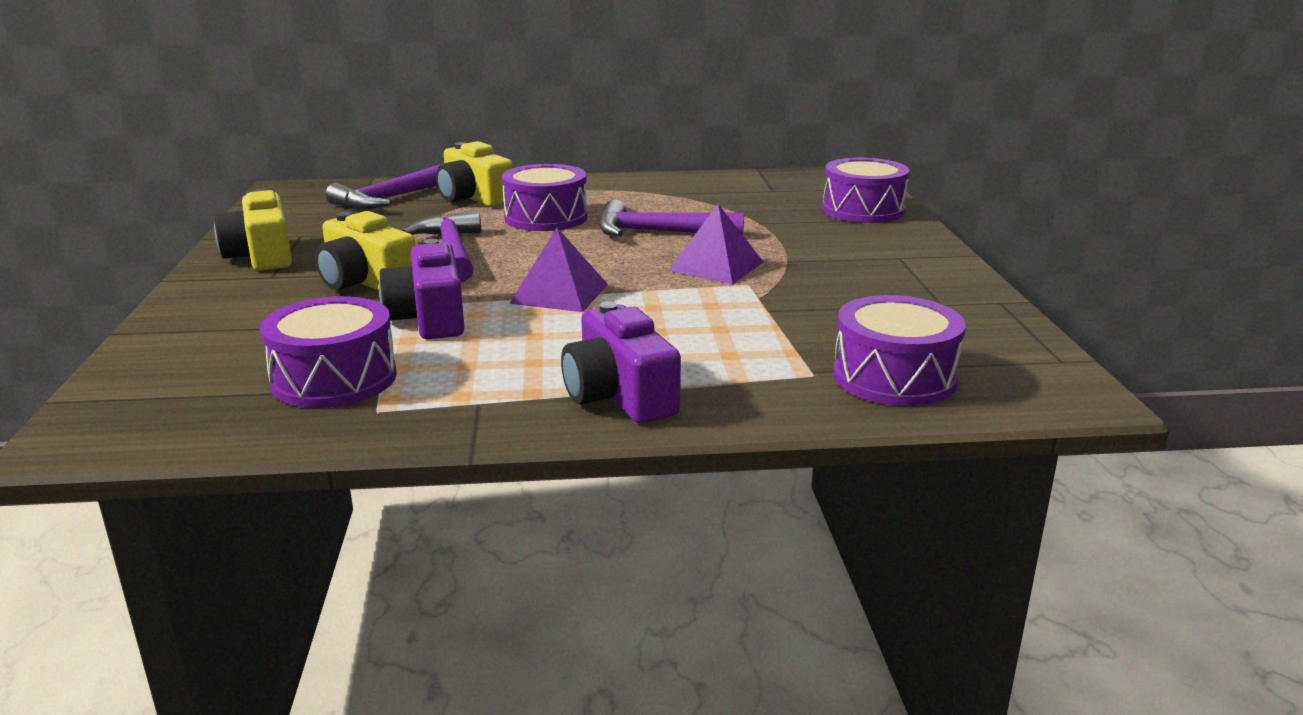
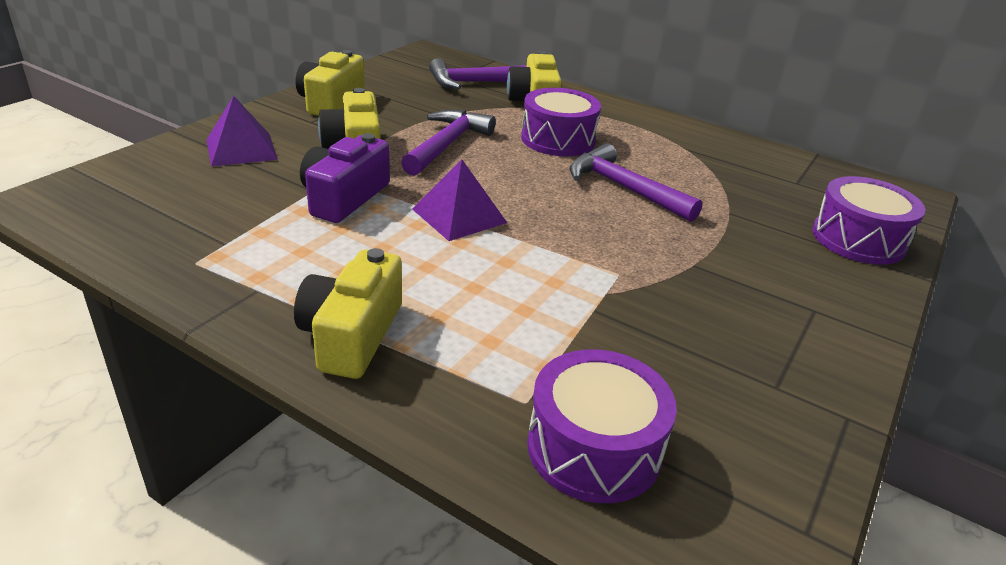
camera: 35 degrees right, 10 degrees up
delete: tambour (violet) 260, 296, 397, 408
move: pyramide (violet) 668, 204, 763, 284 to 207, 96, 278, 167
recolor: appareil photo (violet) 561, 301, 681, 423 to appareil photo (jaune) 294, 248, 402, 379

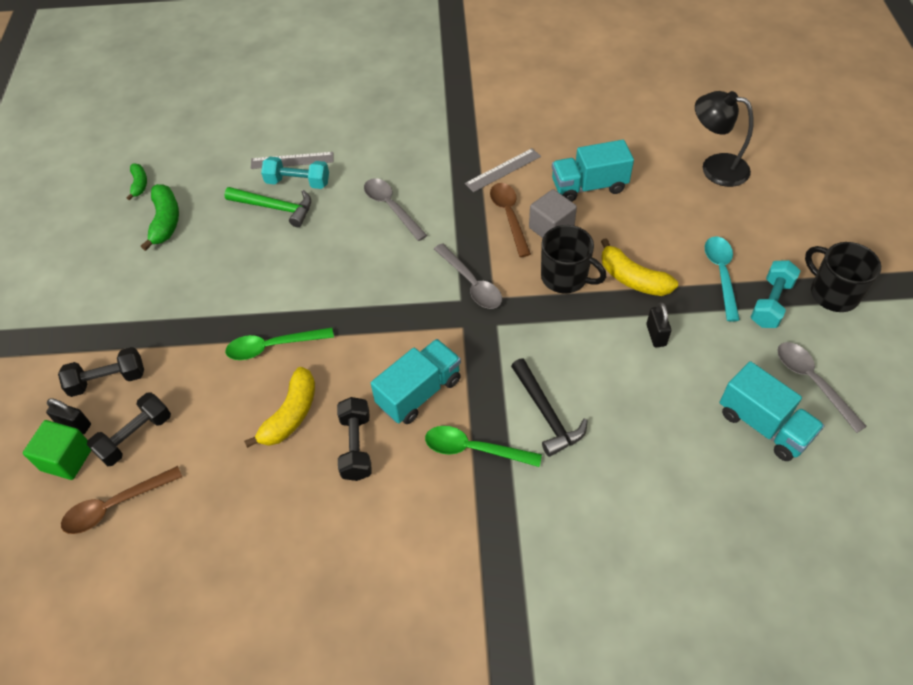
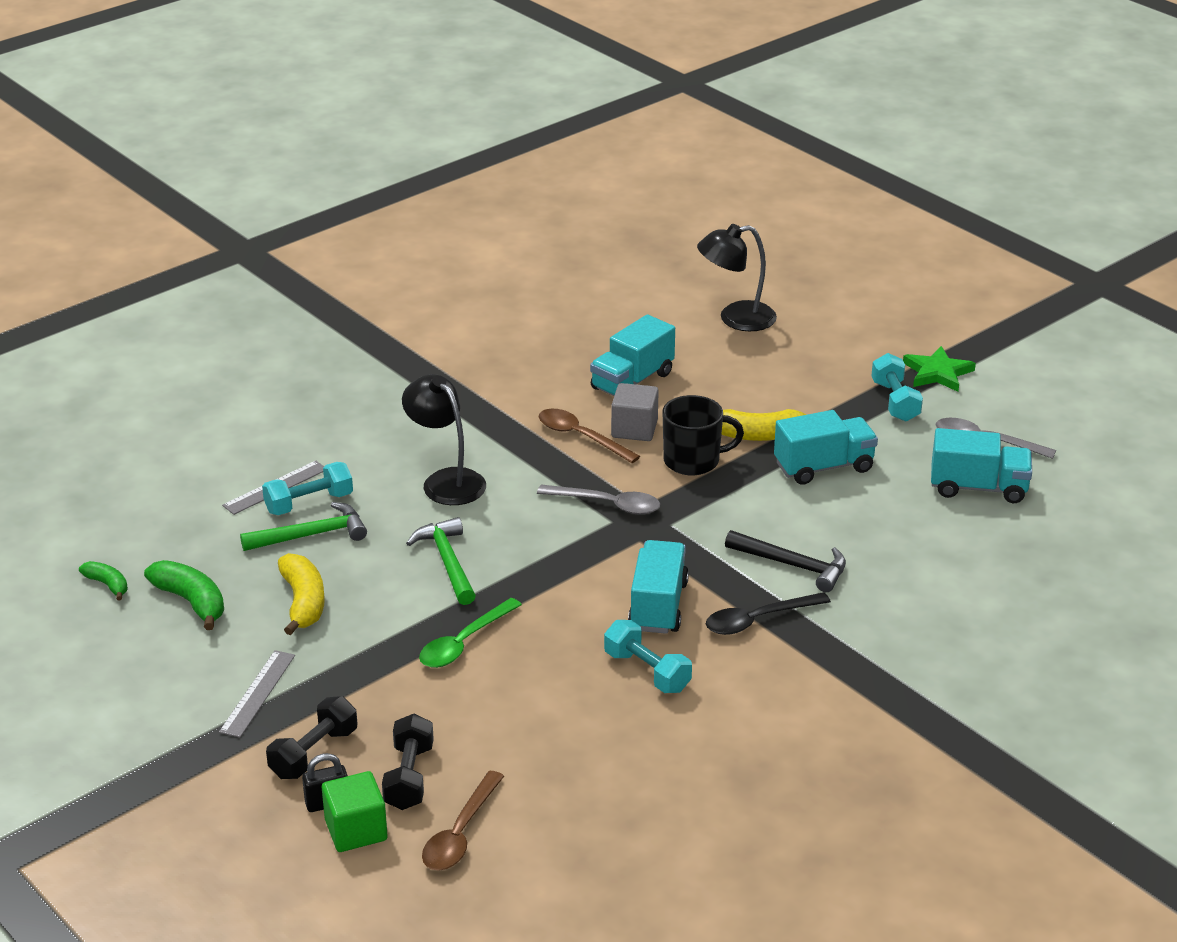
camera: 40 degrees left, 20 degrees down
delete: cuillère (turquoise) 705, 236, 740, 321
insert: marteau (vert) 406, 517, 476, 605
move: règle (gris) 465, 148, 541, 192 to 219, 650, 295, 737; banane (jaune) 244, 367, 315, 448 to 278, 553, 325, 635
replace: cuillère (gris) 364, 178, 427, 241 to lampe (noir) 402, 374, 486, 505; tasse (noir) 805, 242, 881, 312 to étoile (vert) 903, 346, 976, 392; cadenas (noir) 646, 302, 671, 348 to camion (turquoise) 774, 410, 878, 485
recolor: haltère (noir) 337, 397, 372, 481 to haltère (turquoise) 604, 620, 692, 693; cuillère (vert) 425, 426, 542, 467 to cuillère (noir) 706, 592, 831, 635

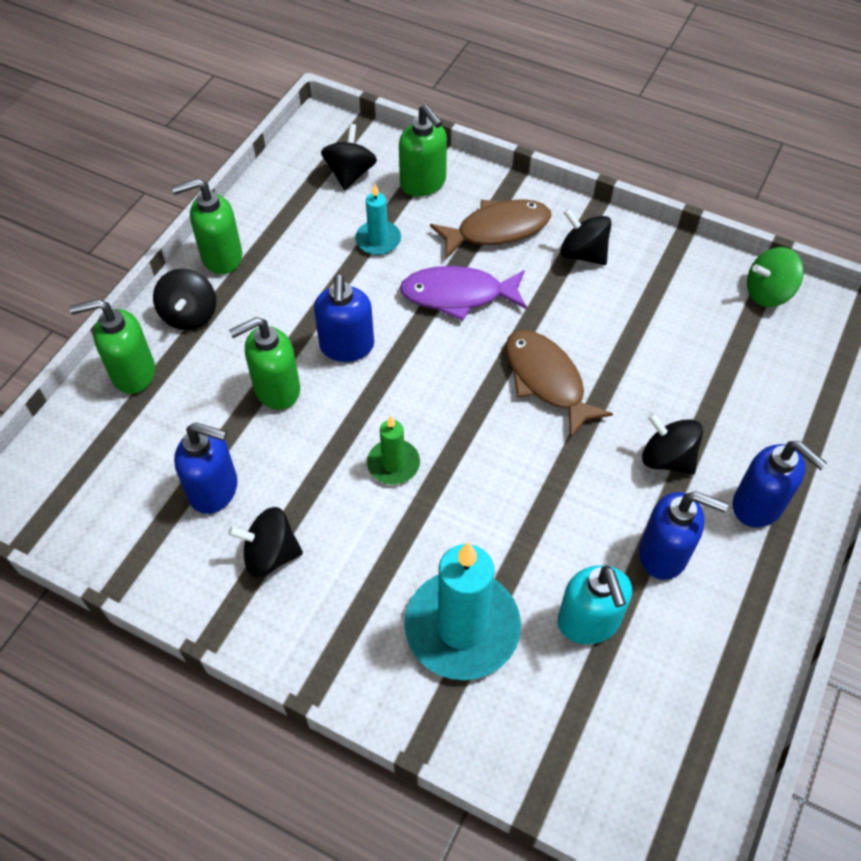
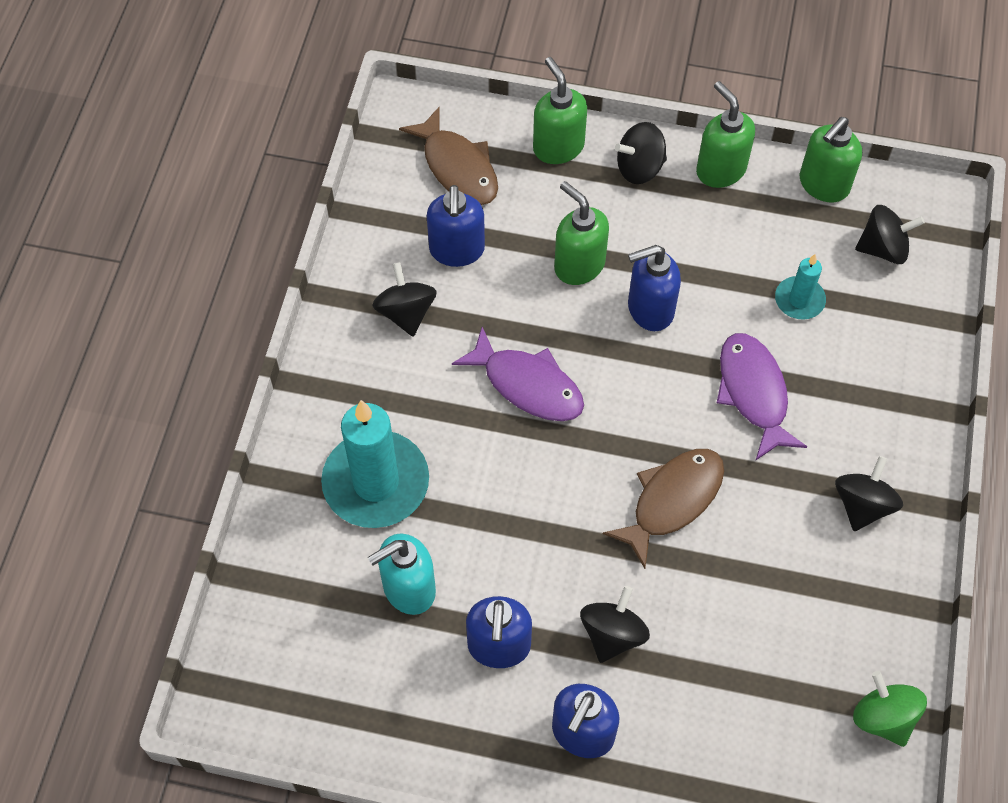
camera: 75 degrees right, 5 degrees up
move: distributeur de savon (vert) 399, 104, 447, 196 to 800, 117, 862, 202; poisson (marron) 430, 199, 551, 258 to 399, 107, 498, 205
replace: bougie (vert) 367, 416, 420, 485 to poisson (violet) 452, 327, 584, 421

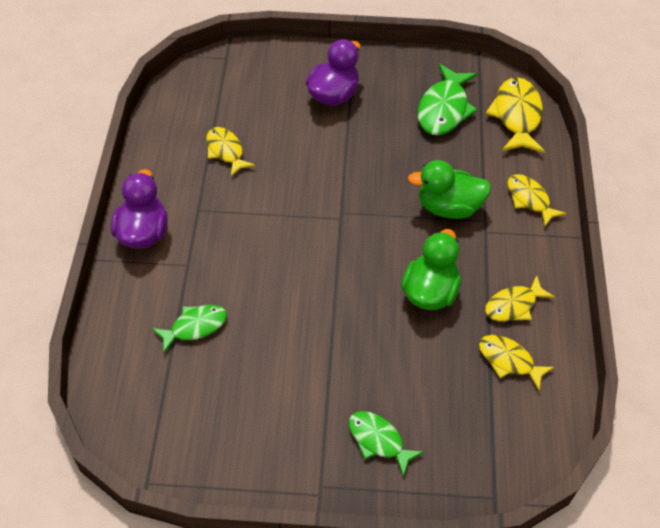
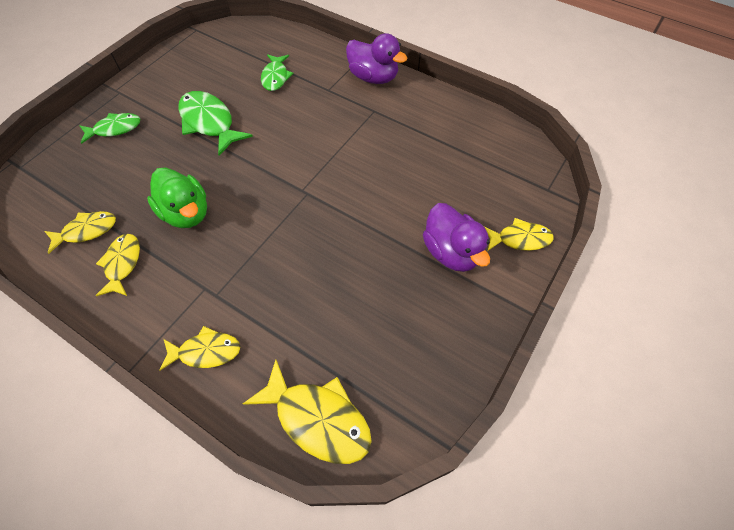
camera: 120 degrees right, 5 degrees up
delete: canard (vert) 408, 160, 491, 219
move: poisson (vert) 418, 64, 478, 135 to 178, 91, 253, 156; poisson (jaune) 206, 127, 255, 176 to 484, 218, 554, 251

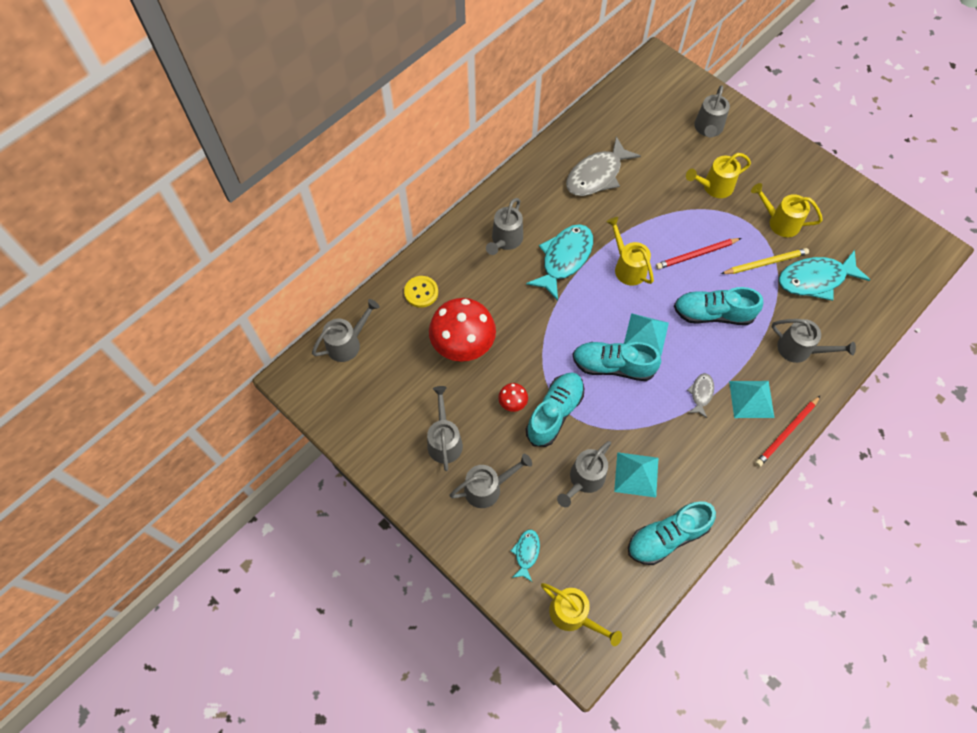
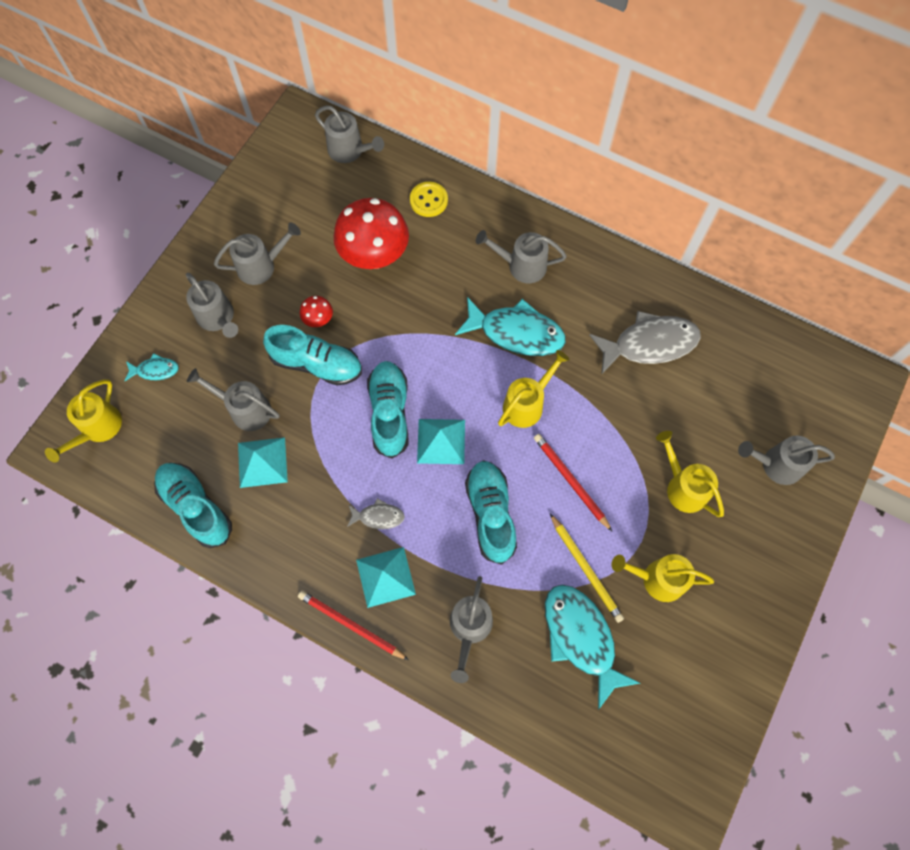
camera: 75 degrees right, 5 degrees up
rotate: poisson (gris) 566, 136, 641, 196 = 589, 311, 701, 375 135 degrees clockwise; arrosoir (jaune) 751, 183, 823, 237 = 612, 554, 714, 602 90 degrees counterclockwise

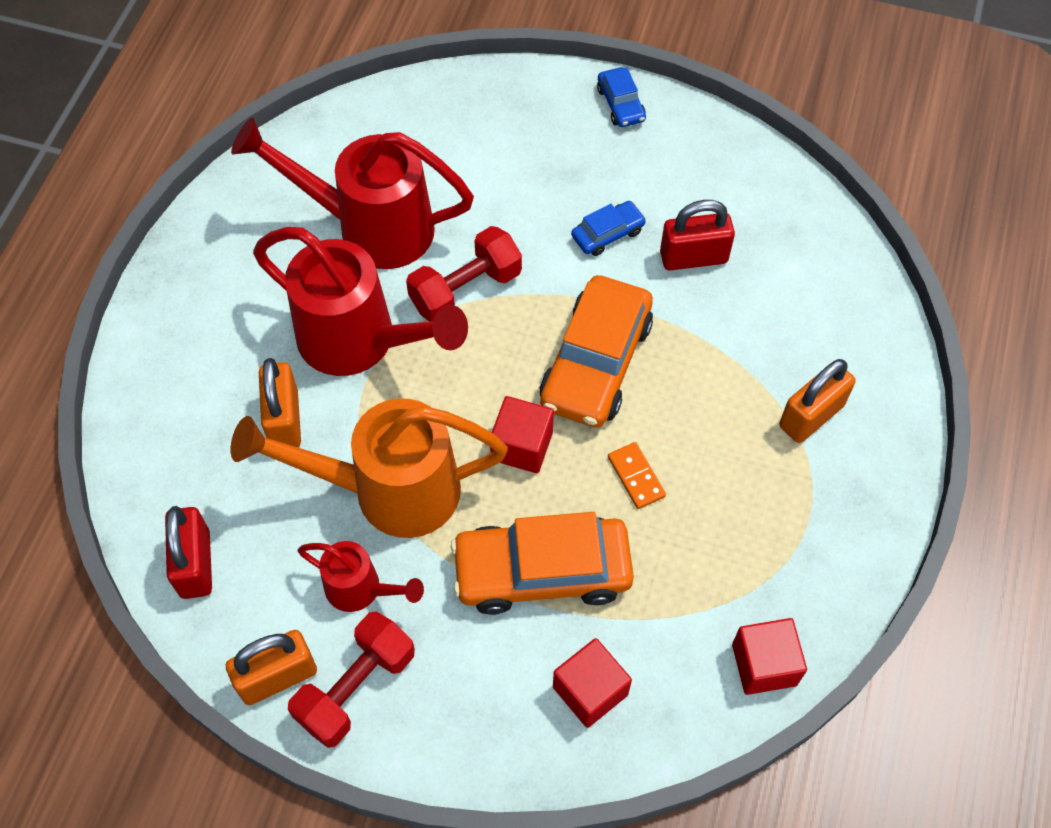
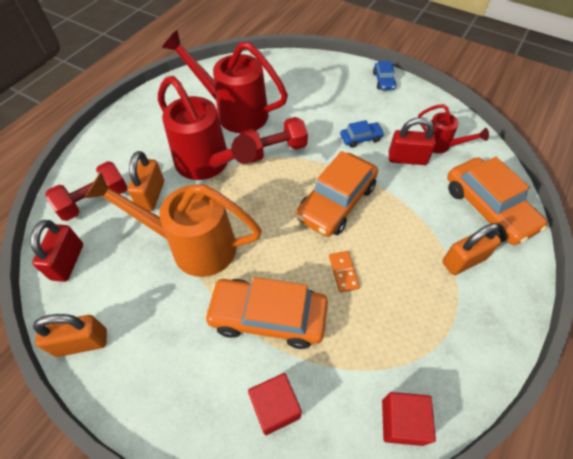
camera: 15 degrees right, 5 degrees down
delete: cube (rouge) 490, 396, 554, 473
insert: voiture (orange) 447, 157, 548, 245
move: arrosoir (rouge) 298, 541, 424, 612 to 418, 104, 489, 153; haltère (rouge) 288, 611, 415, 748 to 46, 161, 128, 221

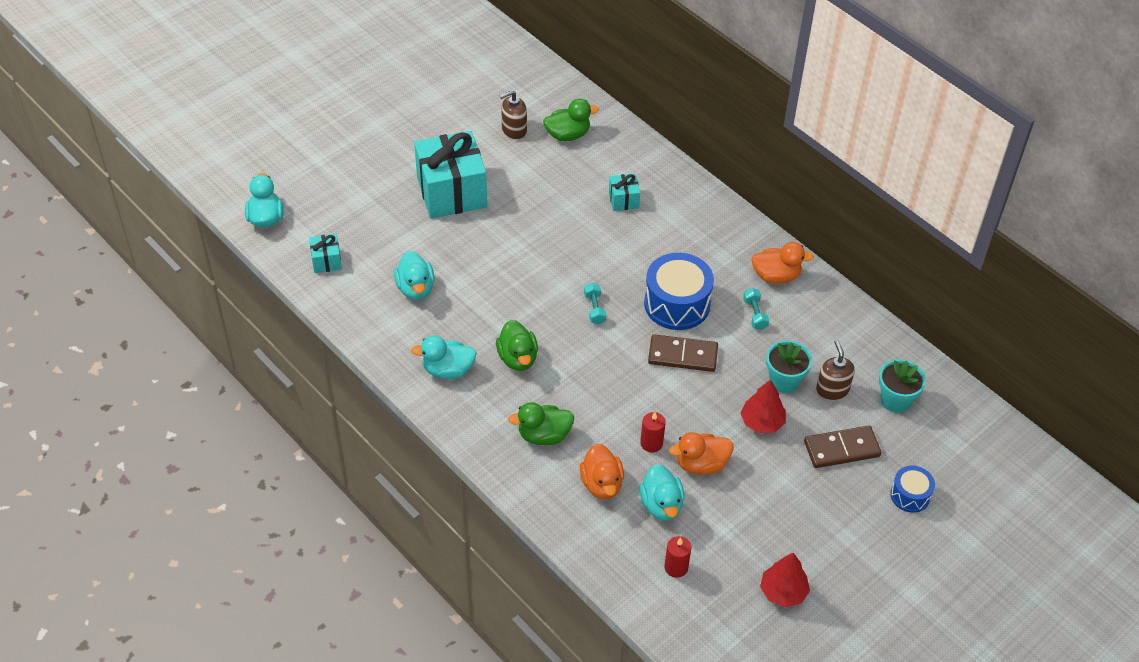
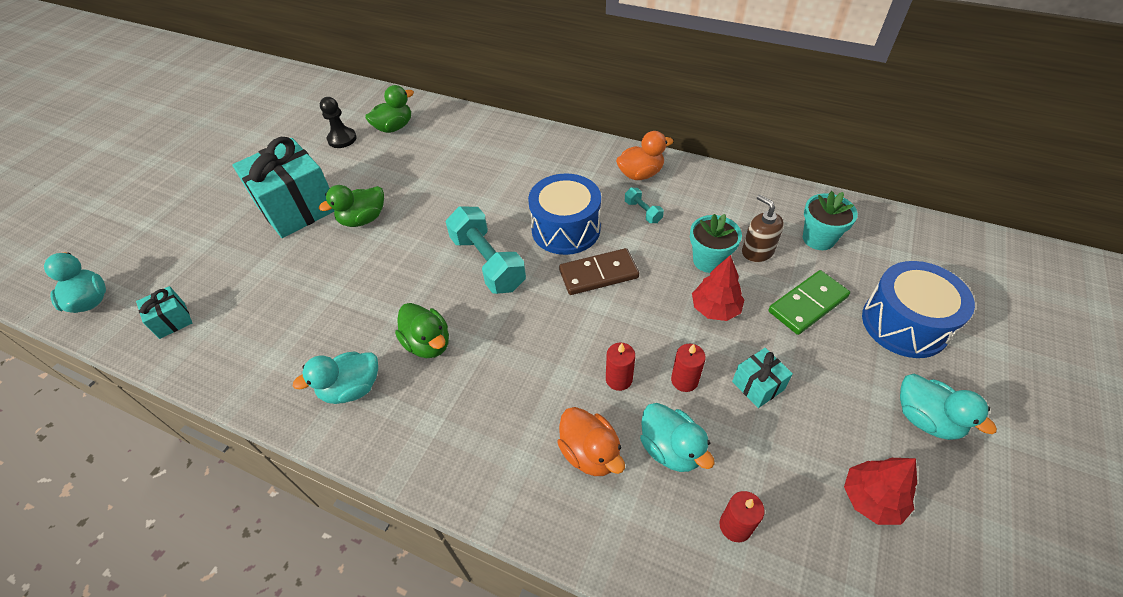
camera: 20 degrees left, 0 degrees up
move: cadeau (turquoise) 609, 174, 640, 211 to 732, 348, 793, 408; canard (turquoise) 394, 251, 435, 300 to 900, 374, 997, 440; canard (vert) 508, 402, 574, 445 to 319, 185, 384, 227
replace: distributeur de savon (marron) 500, 90, 527, 140 to pion (noir) 320, 97, 357, 148; canard (orange) 669, 432, 733, 475 to bougie (rouge) 671, 344, 706, 392
recolor: domino (marron) 804, 425, 881, 468 to domino (vert) 768, 270, 850, 335
resize: haltère (turquoise) 584, 283, 606, 325 = 446, 206, 526, 294 x2.16; tambour (bleu) 890, 466, 935, 513 = 862, 261, 975, 358 x1.82

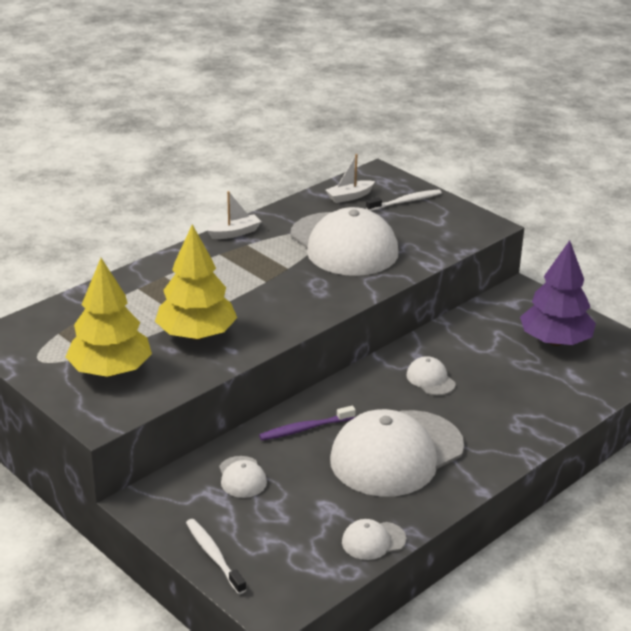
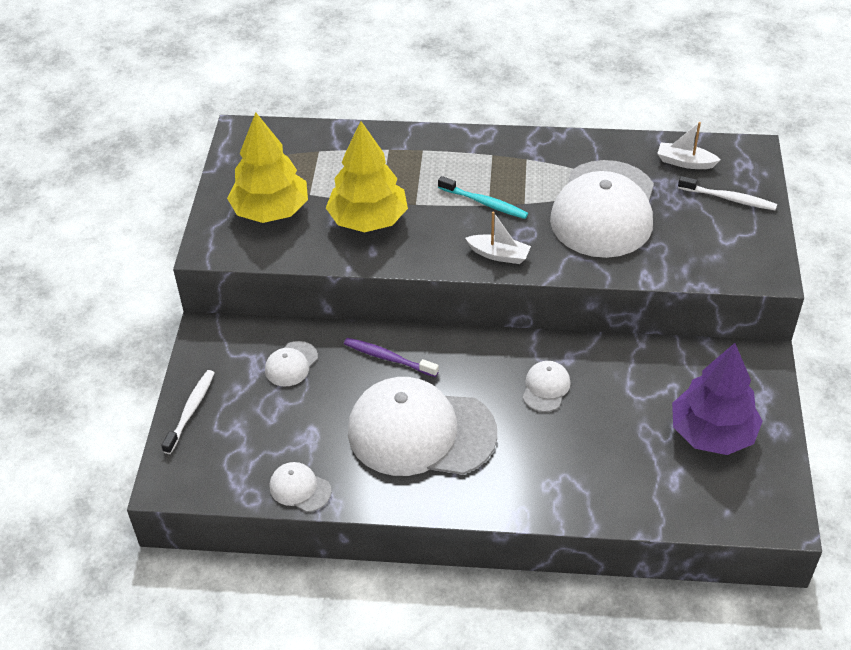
camera: 50 degrees right, 15 degrees up
insert: brosse à dents (turquoise) 438, 176, 528, 219
move: bateau (blanc) 207, 191, 262, 239 to 465, 211, 531, 264

